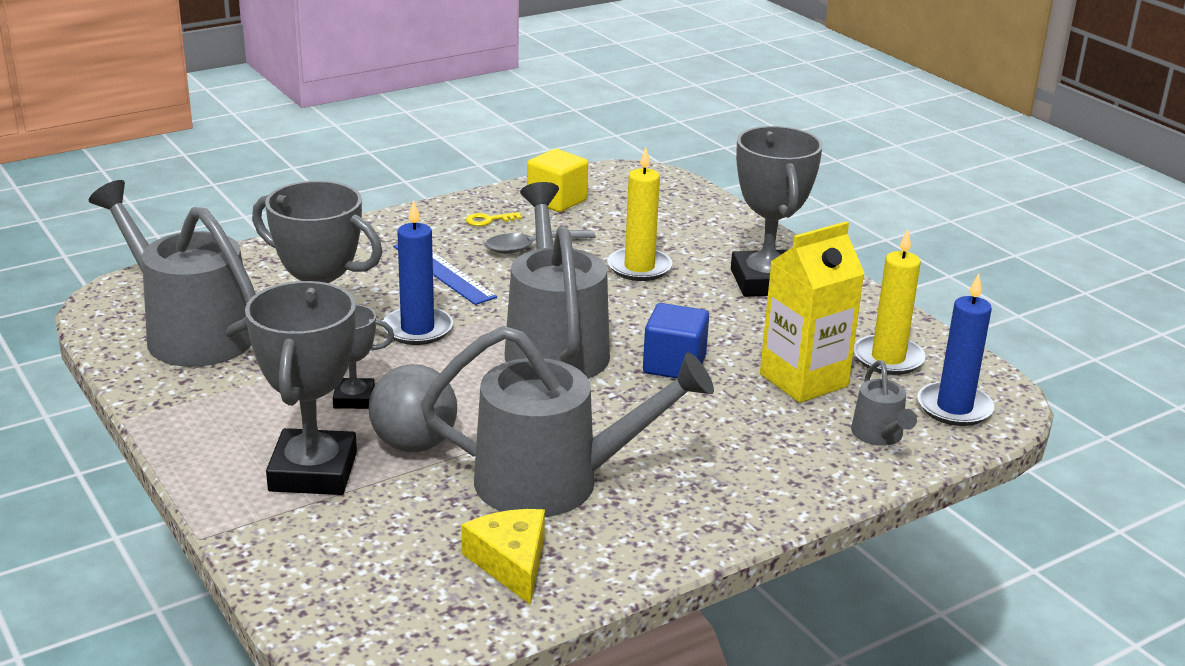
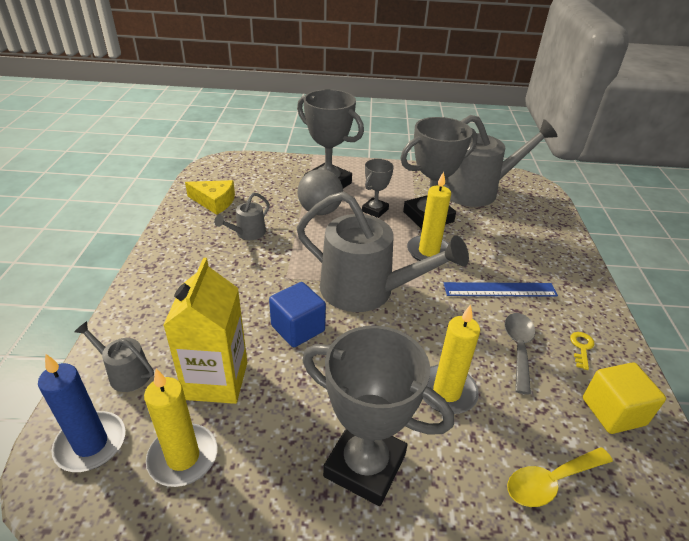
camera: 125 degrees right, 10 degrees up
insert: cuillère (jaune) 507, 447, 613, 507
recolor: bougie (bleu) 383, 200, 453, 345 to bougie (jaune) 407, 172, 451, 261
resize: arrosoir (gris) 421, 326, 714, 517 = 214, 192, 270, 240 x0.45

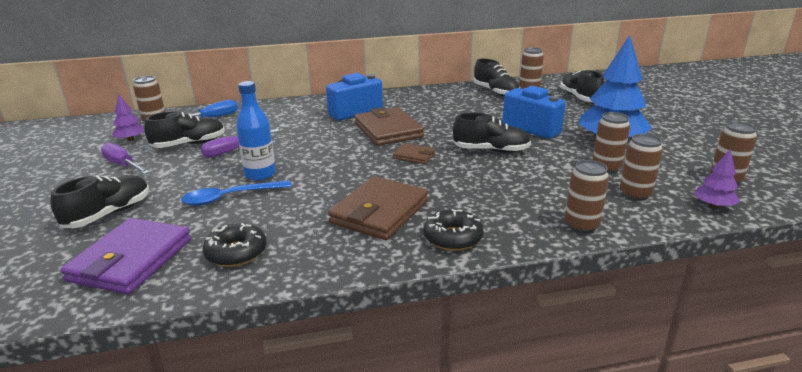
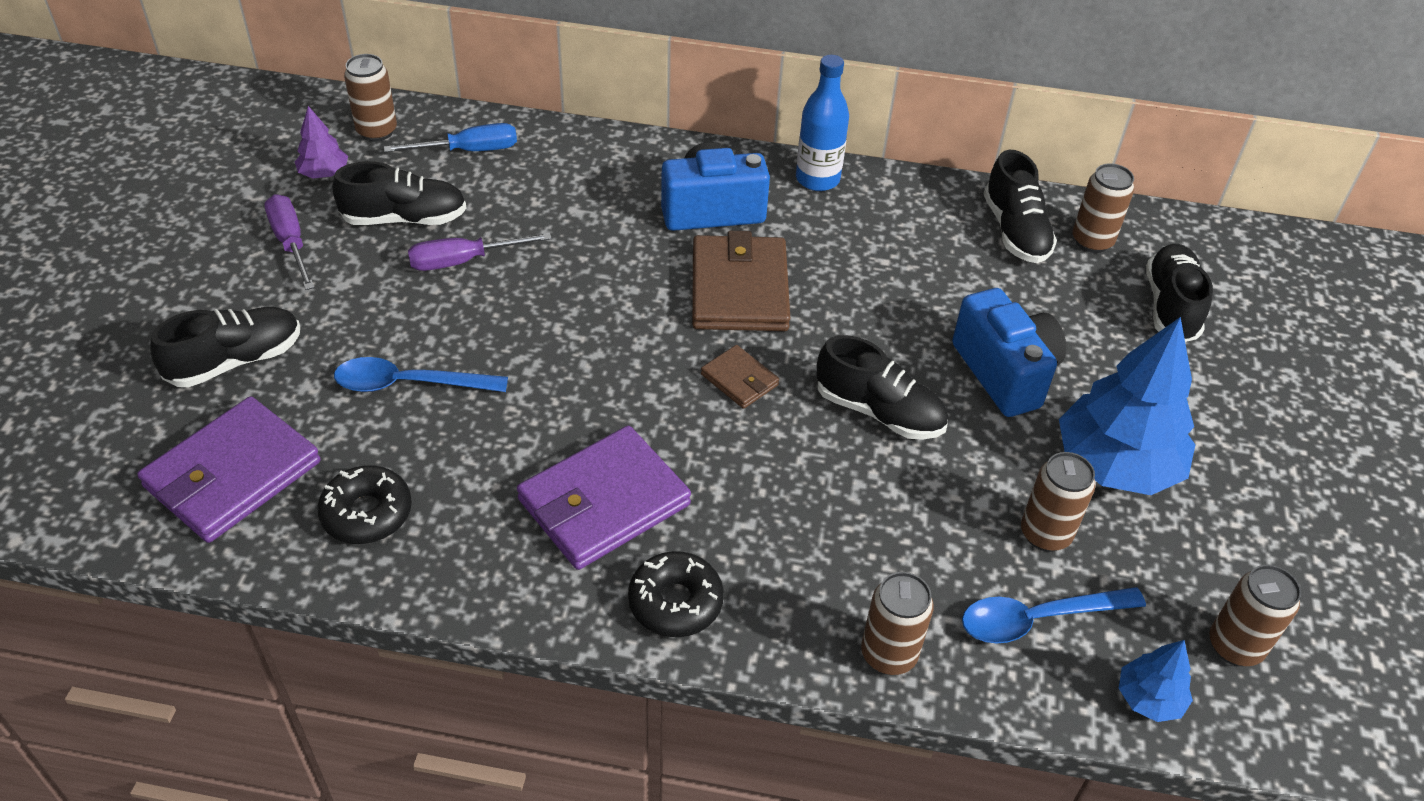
camera: 20 degrees right, 20 degrees up
move: bouteille (bleu) 236, 81, 276, 181 to 796, 55, 849, 191
replace: canette (marron) 620, 134, 663, 201 to cuillère (bleu) 962, 587, 1146, 643
recolor: arbre (violet) 694, 149, 740, 208 to arbre (bleu) 1118, 640, 1193, 722; portefeuille (marron) 328, 176, 428, 240 to portefeuille (violet) 517, 426, 691, 570

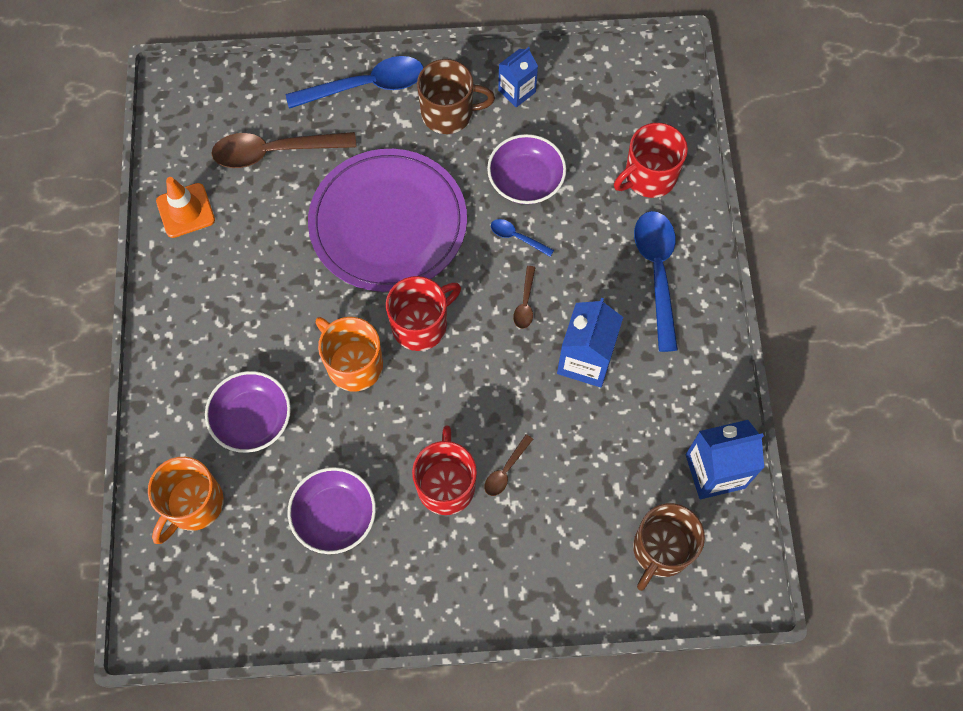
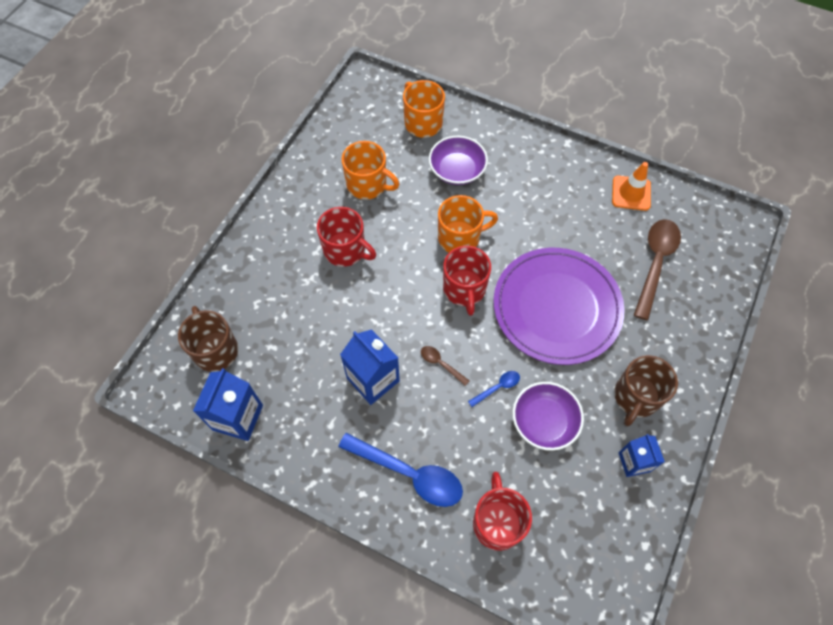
camera: 120 degrees right, 5 degrees down
delete: cuillère (bleu) 286, 56, 424, 109; cuillère (marron) 484, 434, 533, 496
replace: bol (violet) 288, 467, 376, 554 to tasse (orange) 342, 141, 399, 200

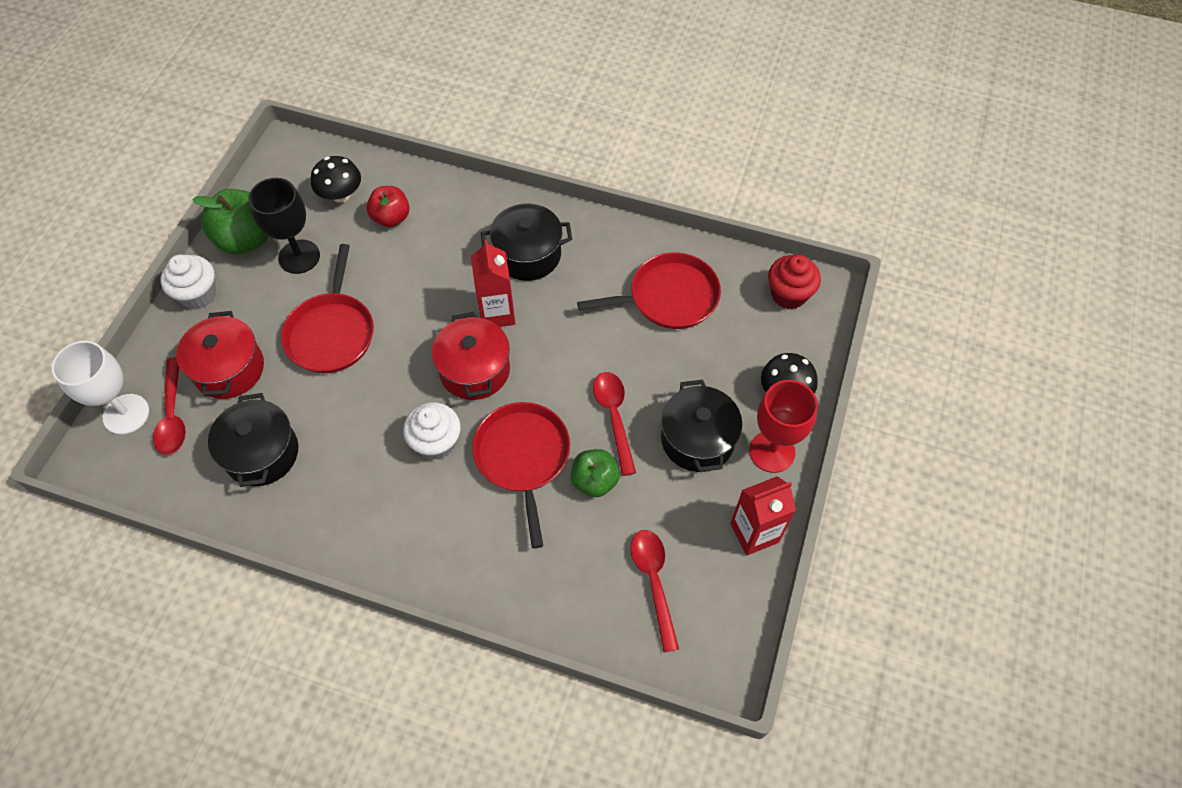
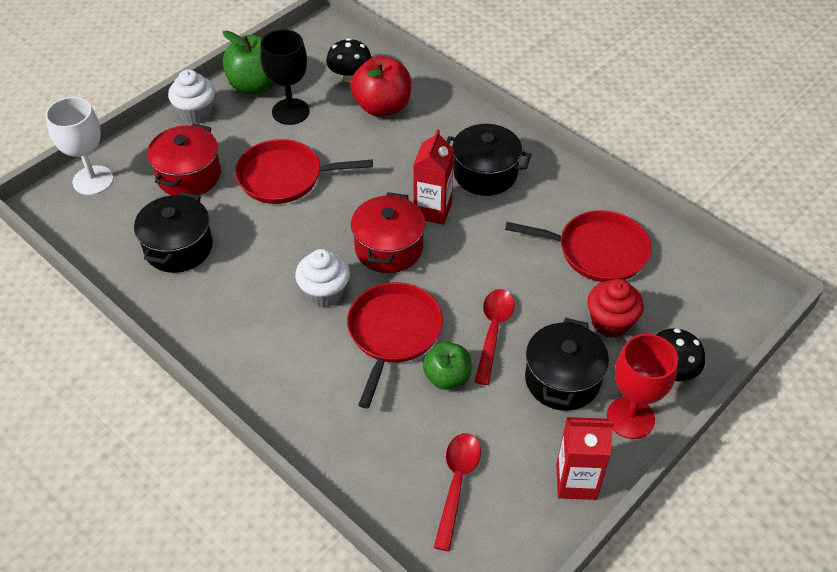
camera: 25 degrees right, 10 degrees down
delete: cuillère (rouge) 153, 357, 186, 455
move: muffin (rouge) 768, 255, 821, 309 to 587, 279, 644, 338
rotate: poêle (rouge) 281, 244, 374, 373 = 235, 139, 373, 204 60 degrees clockwise
resize: pomme (rouge) 366, 186, 410, 227 = 350, 56, 411, 117 x1.55

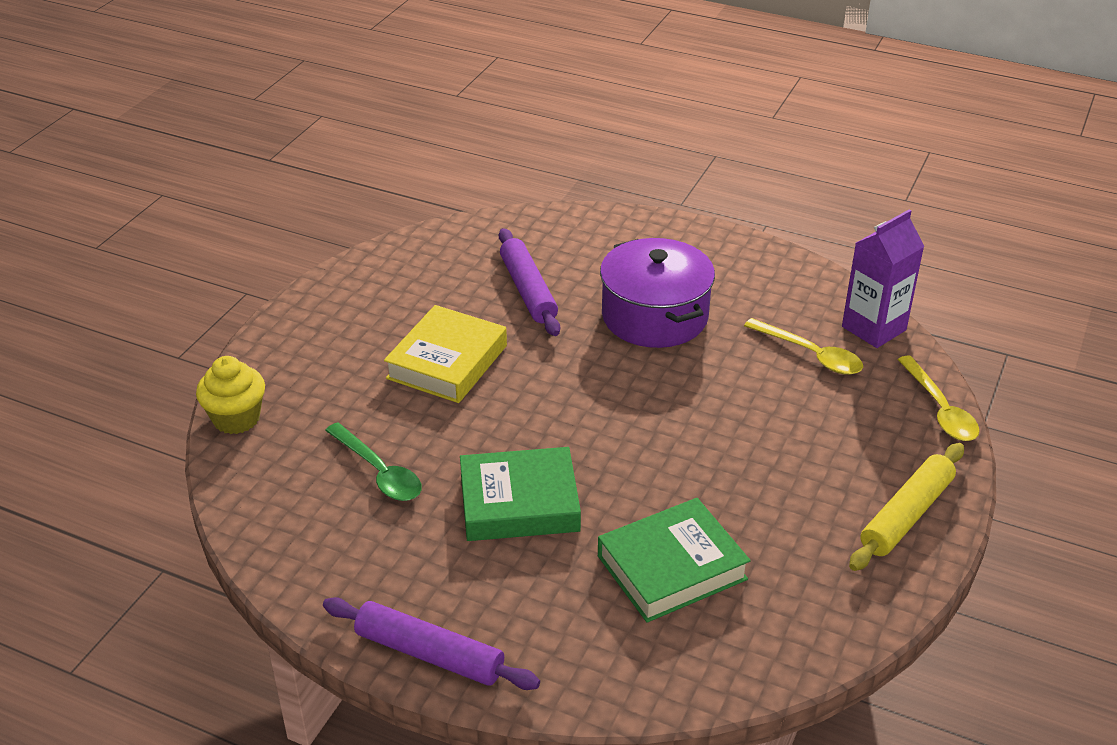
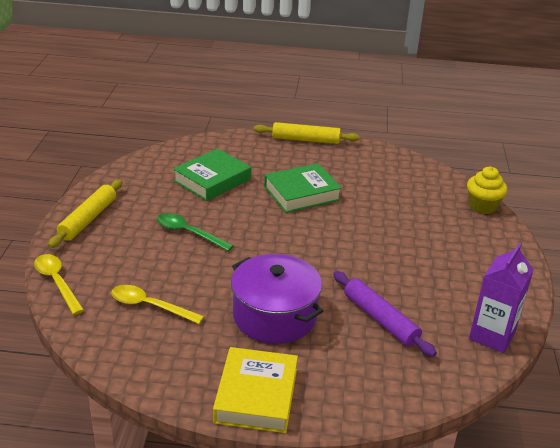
camera: 160 degrees right, 5 degrees down
move: brique de lait (violet) 842, 209, 924, 348 to 469, 243, 533, 353; livre (jaune) 384, 305, 507, 403 to 213, 347, 298, 433; cuillère (vert) 325, 422, 422, 501 to 157, 213, 234, 251
recolor: rouleau à pâtisserie (violet) 323, 597, 540, 690 to rouleau à pâtisserie (jaune) 254, 122, 360, 144

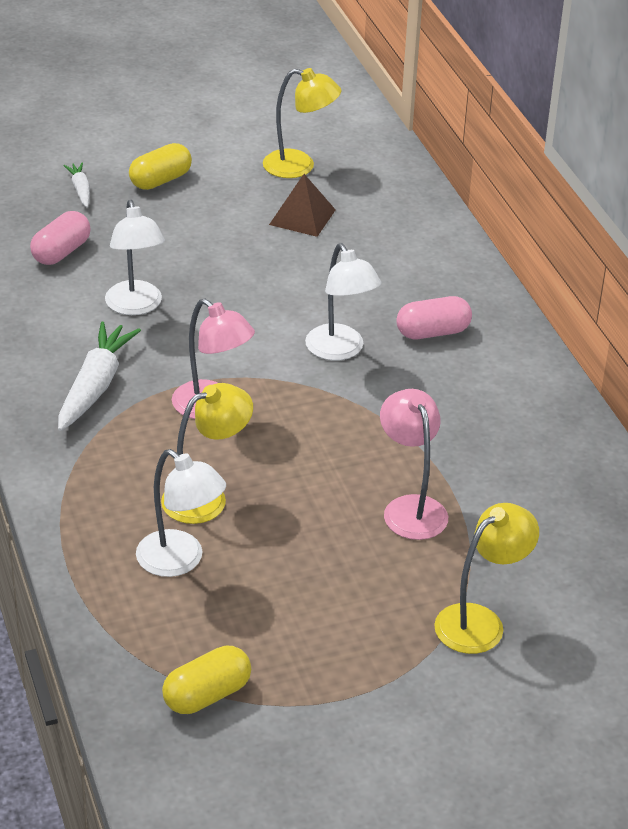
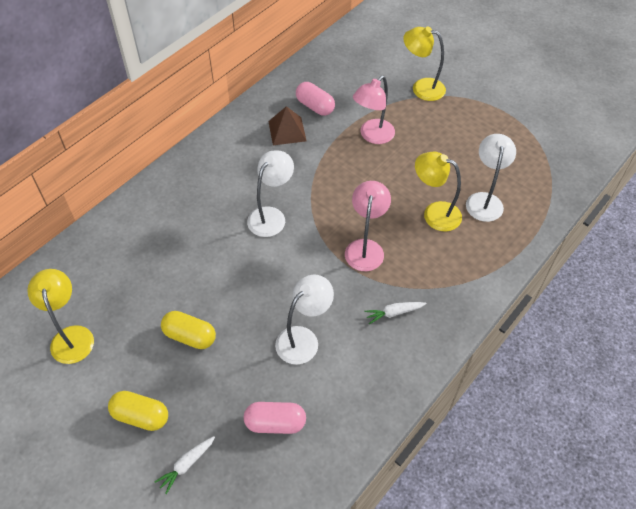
camera: 120 degrees left, 15 degrees up
move: pyramide (marron) 269, 174, 336, 237 to 268, 106, 307, 145; gélule (rose) 396, 296, 472, 339 to 296, 82, 335, 116; gélule (jaune) 162, 646, 251, 714 to 161, 311, 216, 349
resize: carotte (blanc) 58, 322, 141, 431 = 365, 302, 427, 324 x0.53

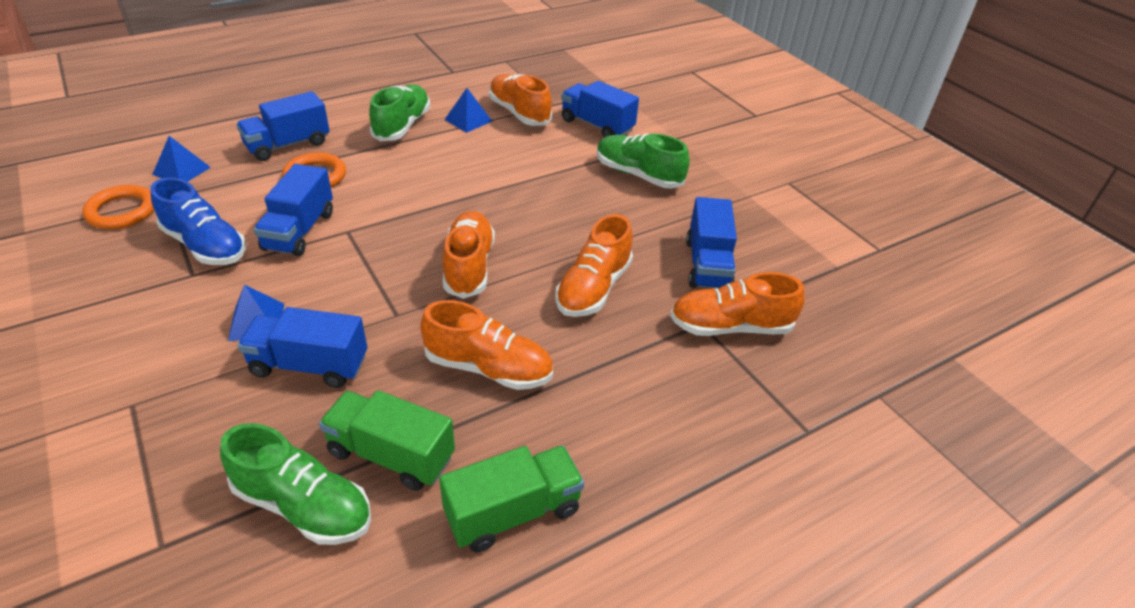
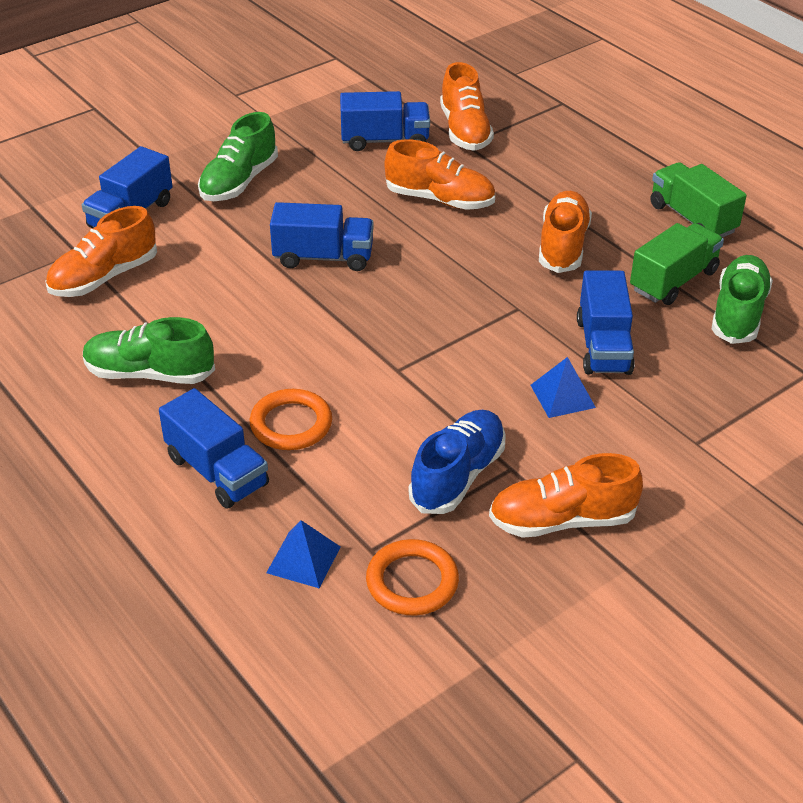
camera: 95 degrees left, 0 degrees up
delete: pyramide (bleu) 444, 88, 492, 133
move: camion (bleu) 254, 164, 333, 256 to 270, 202, 374, 271; chaussure (orange) 443, 211, 495, 299 to 489, 453, 643, 538
rotate: camion (vert) 319, 390, 455, 491 = 630, 223, 724, 305 150 degrees counterclockwise

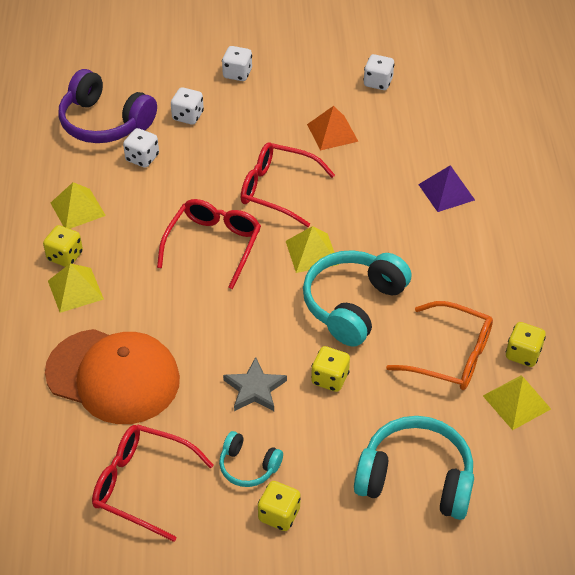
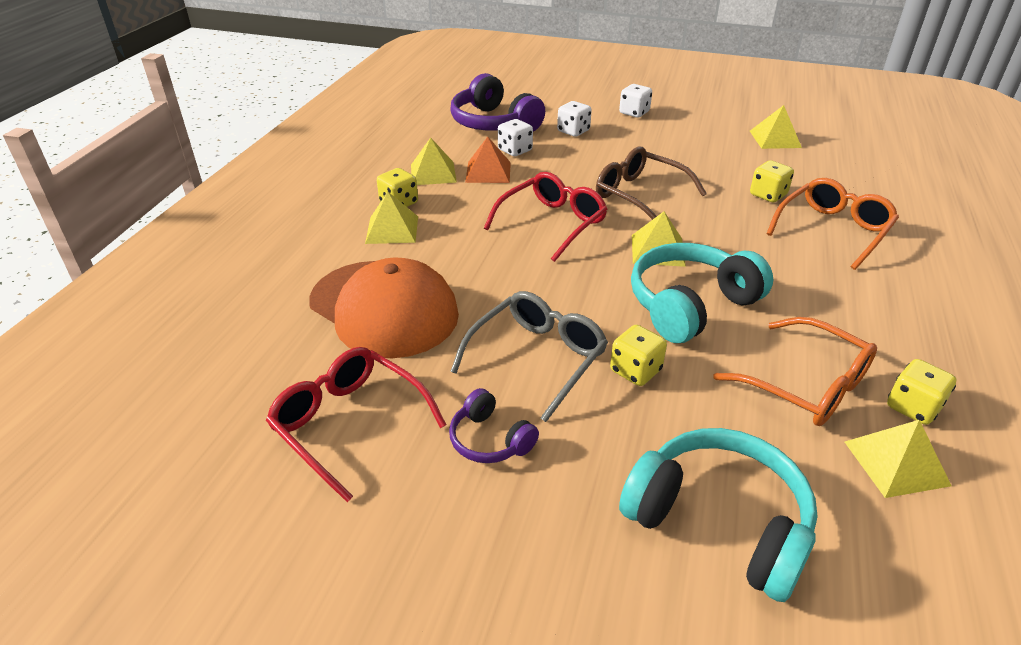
camera: 20 degrees right, 10 degrees down
move: pyramide (orange) 307, 106, 359, 151 to 465, 136, 511, 183; dé (jaune) 258, 481, 301, 531 to 750, 160, 794, 203
replace: dé (blanc) 363, 54, 395, 90 to pyramide (jaune) 750, 105, 802, 149; pyramide (violet) 418, 165, 475, 212 to lunettes (orange) 766, 178, 899, 270; étoile (gris) 223, 357, 287, 411 to lunettes (gris) 450, 291, 608, 422
recolor: lunettes (rouge) 241, 143, 335, 227 to lunettes (marron) 596, 146, 707, 220; casque audio (turquoise) 219, 431, 283, 487 to casque audio (violet) 449, 388, 539, 463

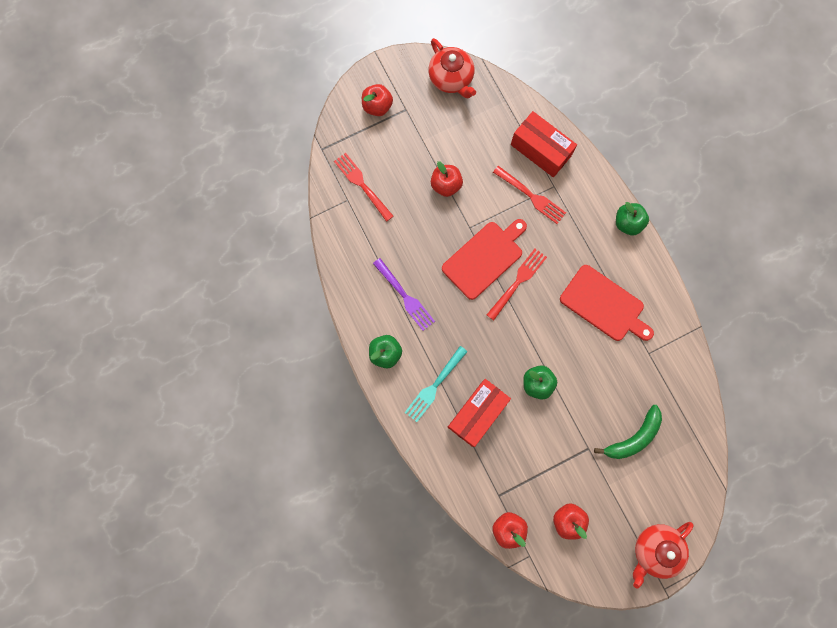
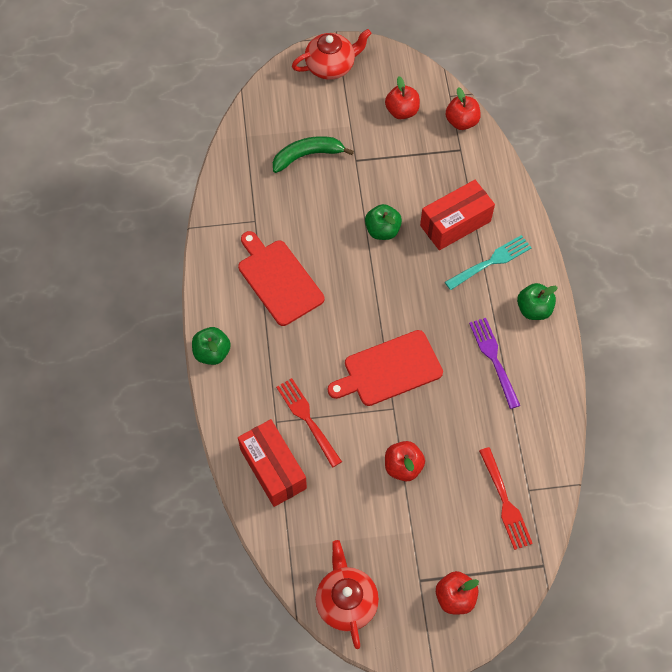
camera: 160 degrees left, 15 degrees down
delete: fourchette (rouge) 487, 249, 547, 321

